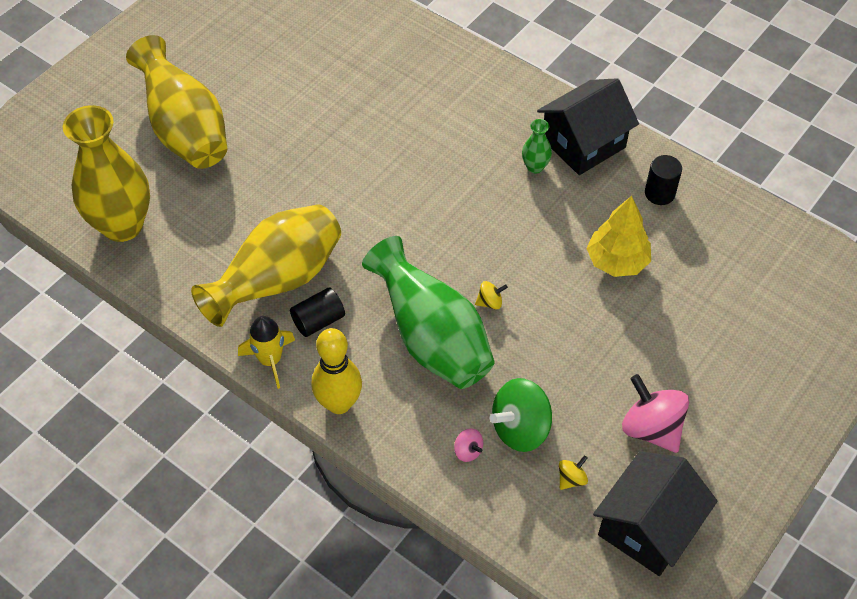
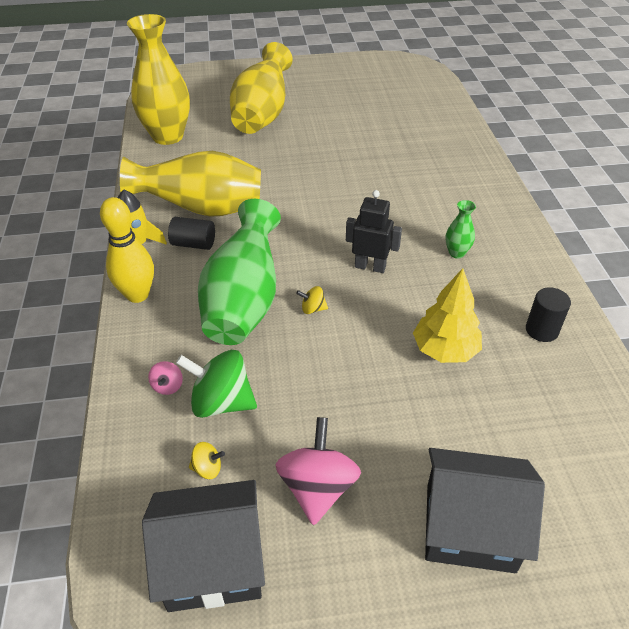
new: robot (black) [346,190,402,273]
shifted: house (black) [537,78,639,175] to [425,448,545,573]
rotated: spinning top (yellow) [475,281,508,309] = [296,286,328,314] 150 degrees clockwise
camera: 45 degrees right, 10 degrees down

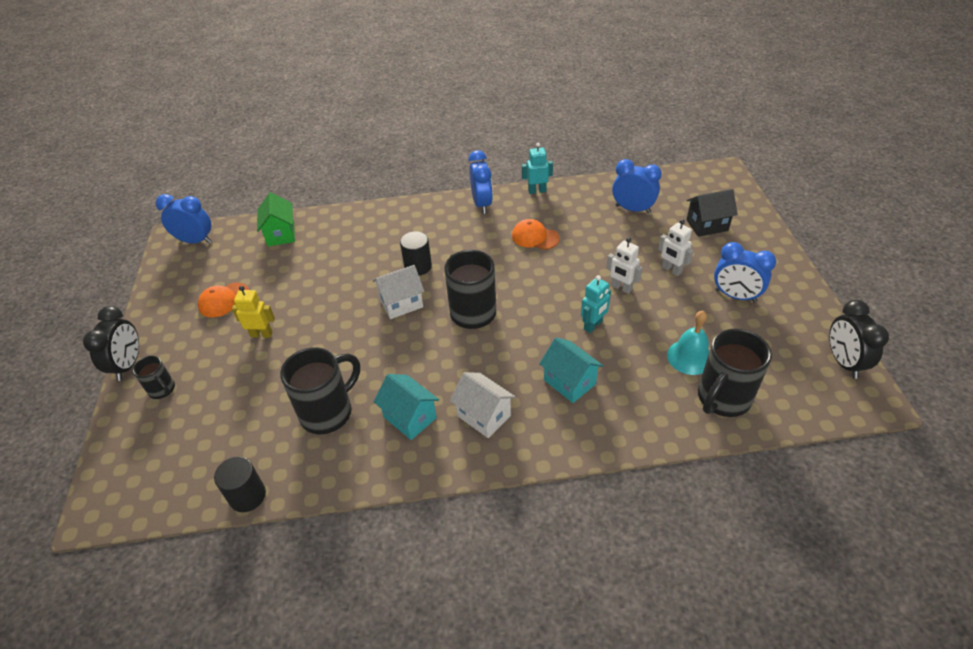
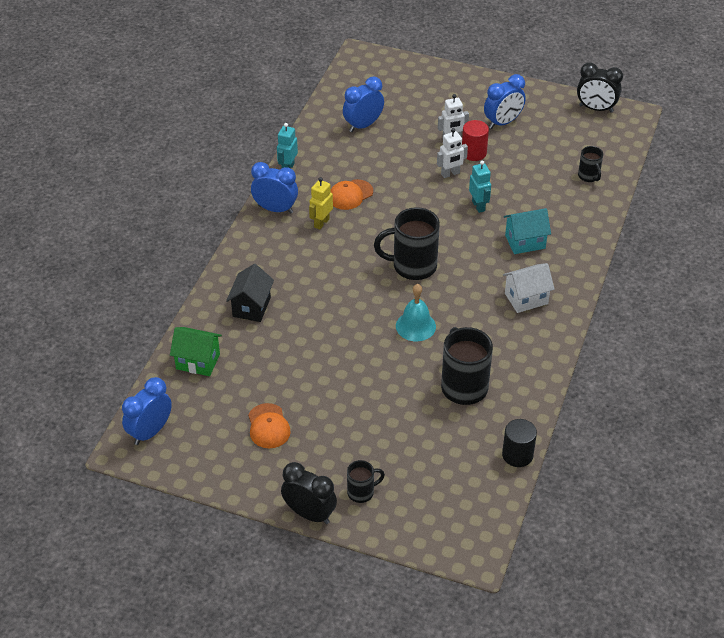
gone: house (white) [373,265,424,319]; house (turquoise) [374,374,439,440]; cylinder (black) [400,231,432,276]
new: cylinder (red) [462,120,489,161]
shifted: house (black) [686,189,738,237] to [226,264,274,322]; robot (yellow) [232,286,275,338] to [309,177,333,230]; bell (turquoise) [667,311,709,375] to [396,284,436,341]
scaled: mug (black) [698,329,772,417] = [578,146,603,182] x0.53
camera: 65 degrees left, 0 degrees up

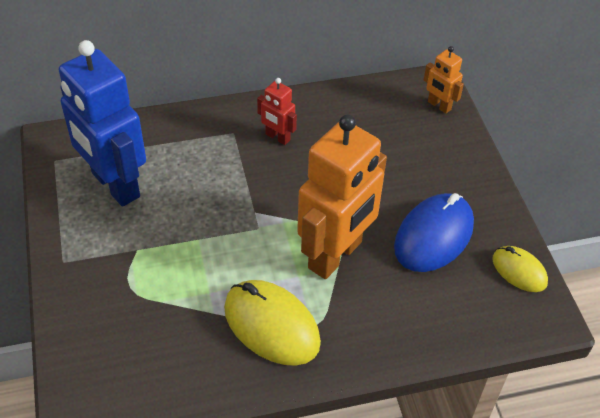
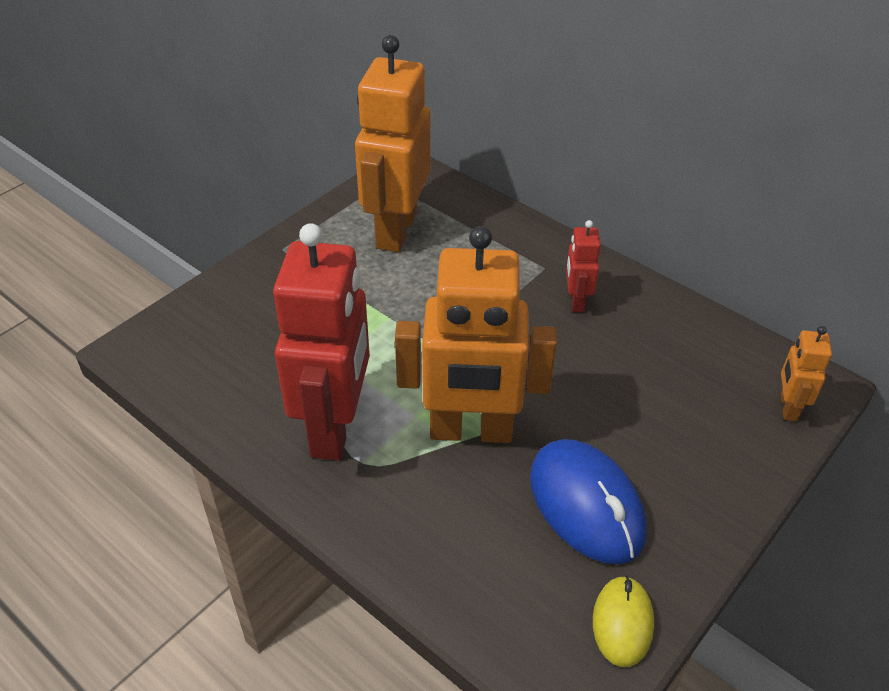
swapped: mouse (yellow) [224,280,321,366] to robot (red) [273,223,370,460]
repainted: robot (blue) [59,40,146,207] to robot (orange) [355,35,430,252]
rotated: mouse (blue) [394,193,474,272] = [530,439,647,564] 60 degrees clockwise
camera: 55 degrees right, 5 degrees down

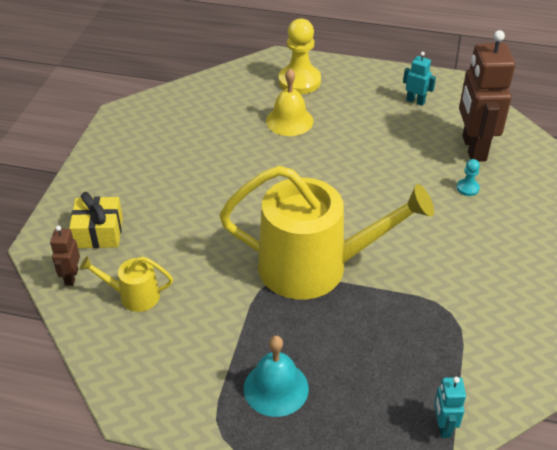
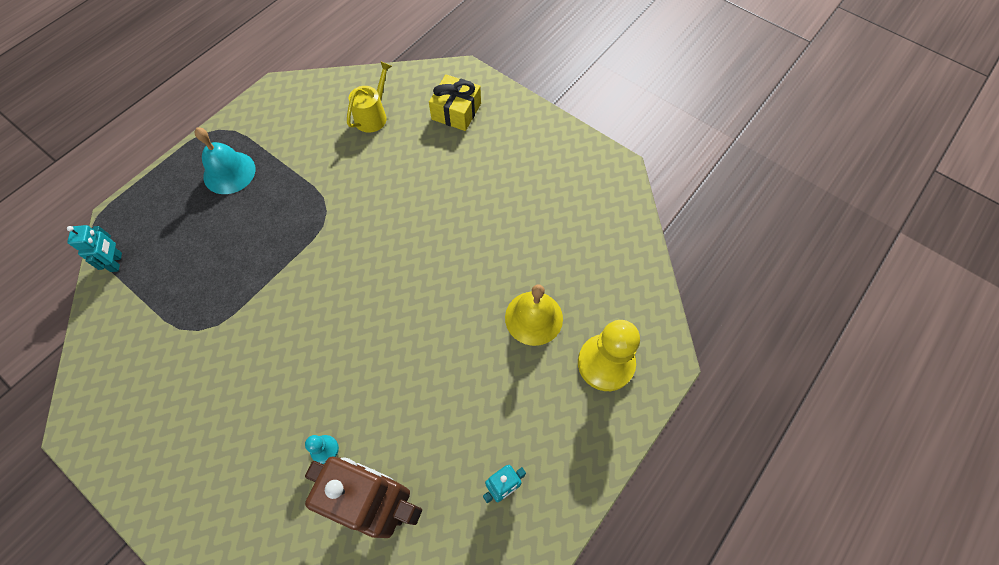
gone: robot (brown) [50,225,80,286]; watering can (yellow) [219,166,434,300]
rotated: robot (turquoise) [434,377,466,438] = [67,225,122,272] 60 degrees clockwise
camera: 115 degrees right, 20 degrees up

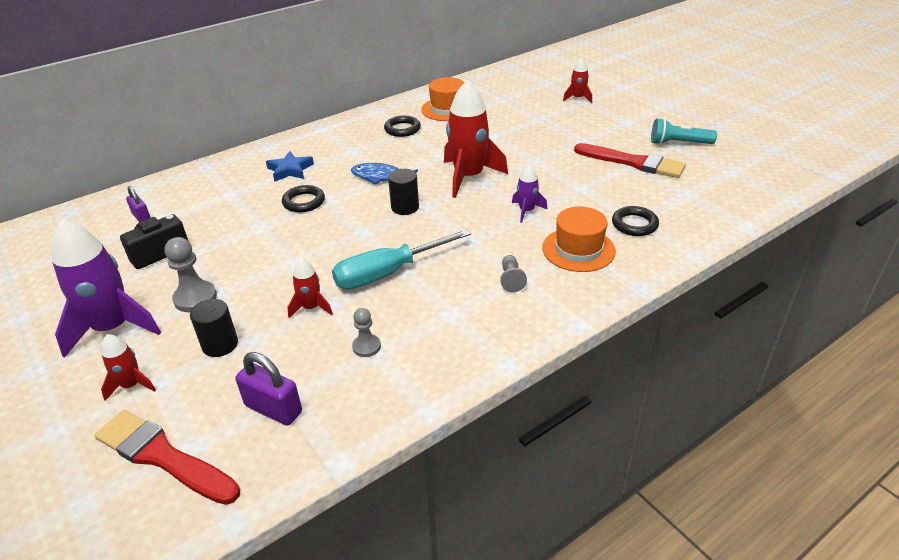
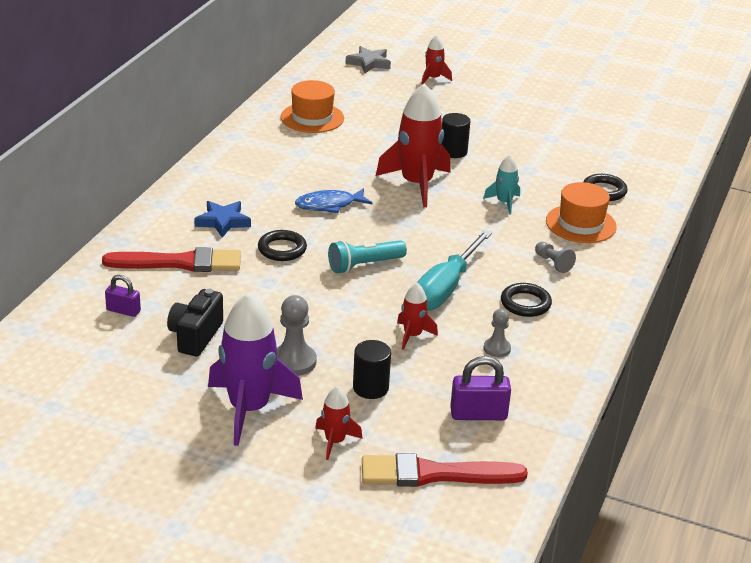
new: star (grey) [346,46,391,73]
shifted: brush (red) [574,143,686,178] to [102,247,241,272]; flashlight (turquoise) [651,118,717,145] to [328,240,407,274]; cylinder (black) [388,169,419,215] to [442,113,470,158]; ring (black) [384,116,421,137] to [501,283,552,317]
repainted: rocket (purple) [512,164,547,223] to rocket (turquoise) [483,154,520,214]
camera: 35 degrees left, 5 degrees down

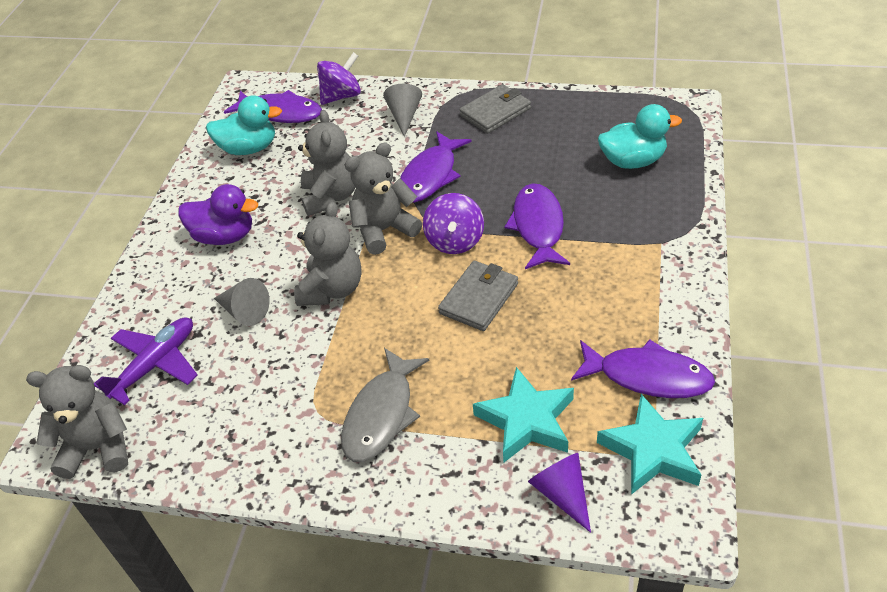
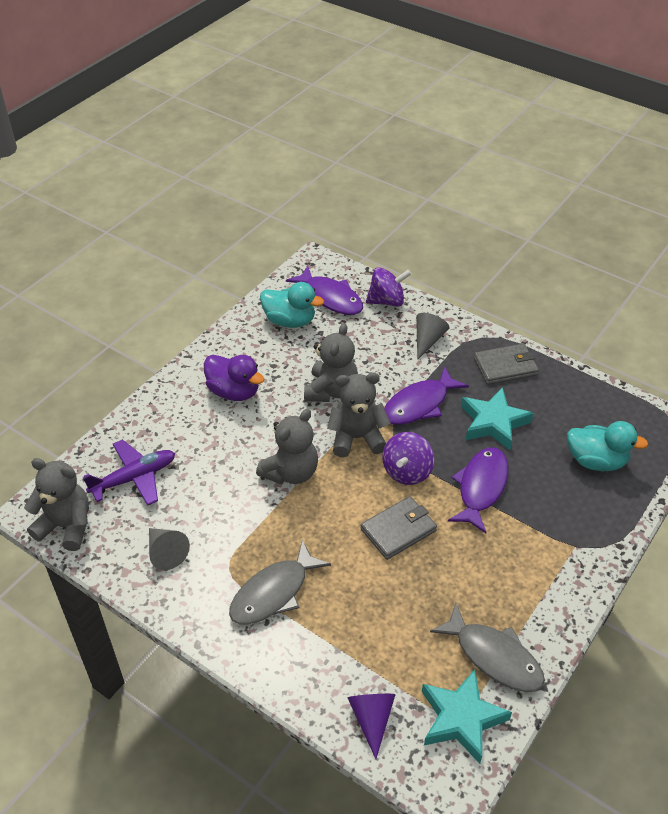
shifted: cone (grey) [214,278,269,326] to [149,528,190,570]; star (turquoise) [473,367,574,463] to [461,387,534,450]
repainted: fish (purple) [571,339,715,398] to fish (grey) [430,603,545,692]
camera: 20 degrees right, 0 degrees up

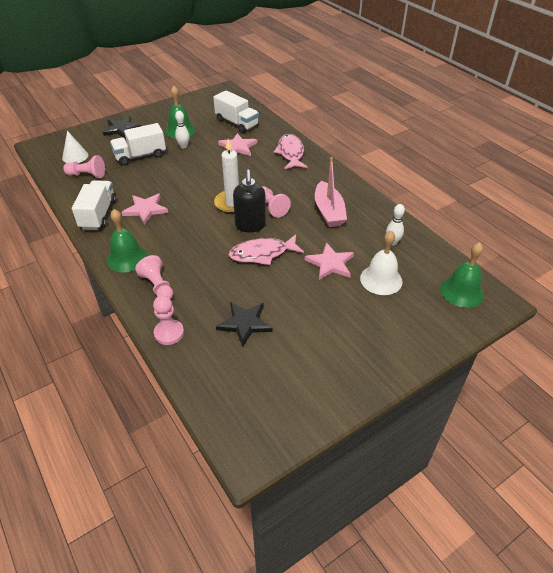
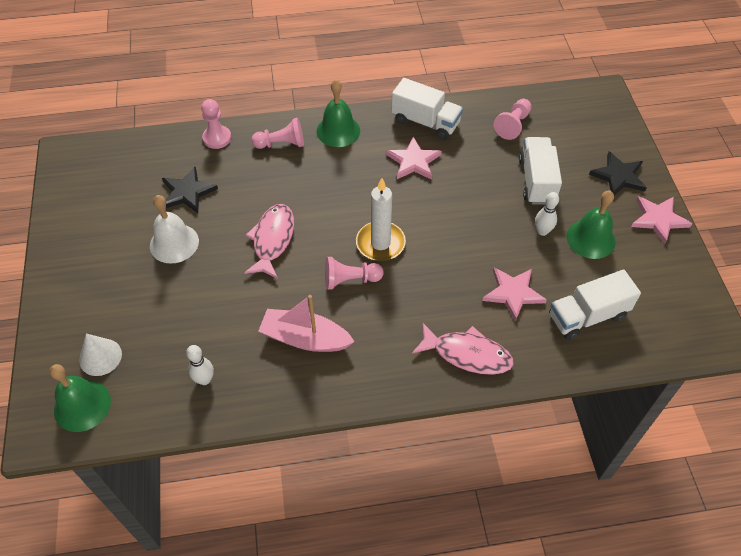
gone: soap dispenser (black) [233,170,266,232]
shifted: cone (white) [62,131,88,163] to [79,334,122,376]; bell (white) [360,231,402,295] to [150,195,199,264]; star (pink) [305,243,354,280] to [631,196,692,244]
camera: 115 degrees right, 10 degrees up

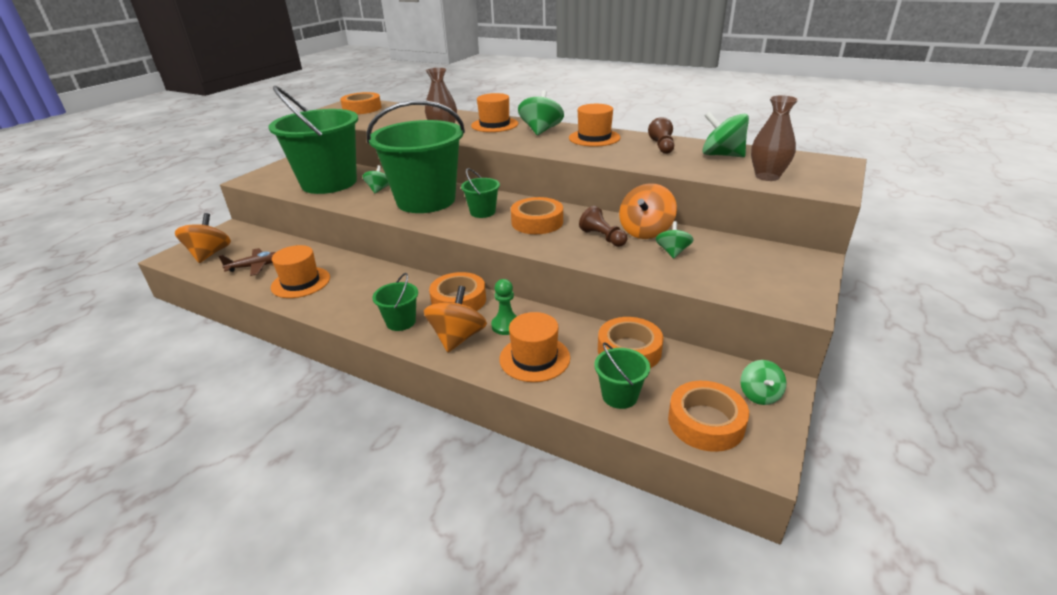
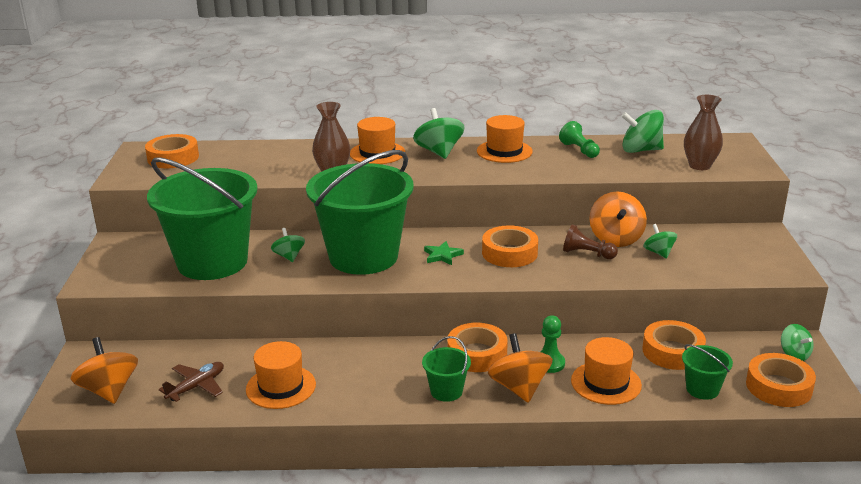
swapped: bucket (green) [461,168,500,218] to star (green) [424,241,464,265]
repainted: pawn (brown) [648,117,674,154] to pawn (green) [559,121,600,158]
camera: 30 degrees left, 5 degrees down

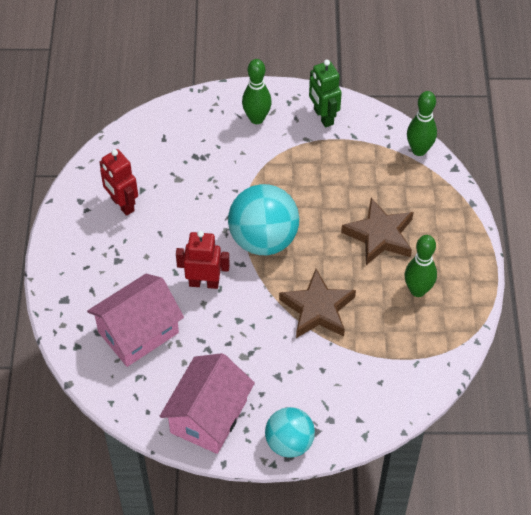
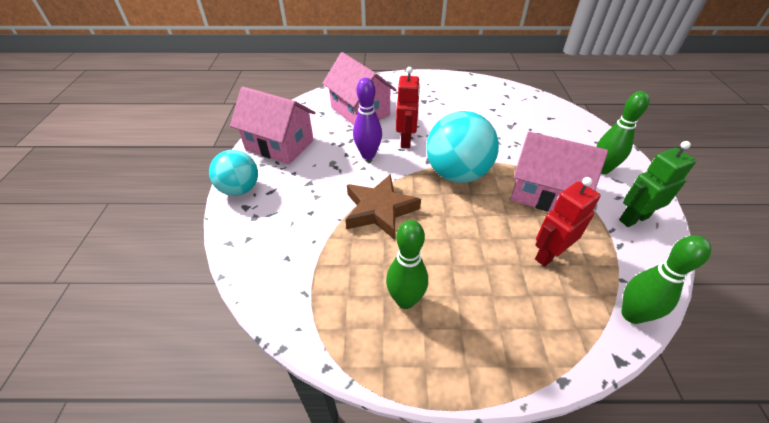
gone: star (brown) [341,198,413,265]
new: bowling pin (purple) [353,78,382,159]; house (pink) [510,132,608,212]
shifted: robot (red) [100,149,138,216] to [535,177,601,267]
camera: 90 degrees right, 10 degrees down

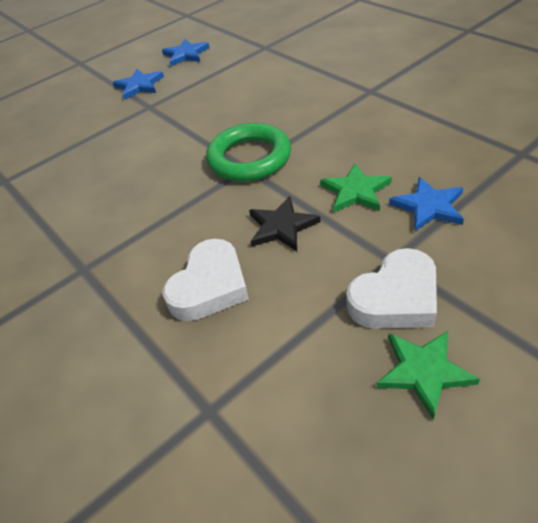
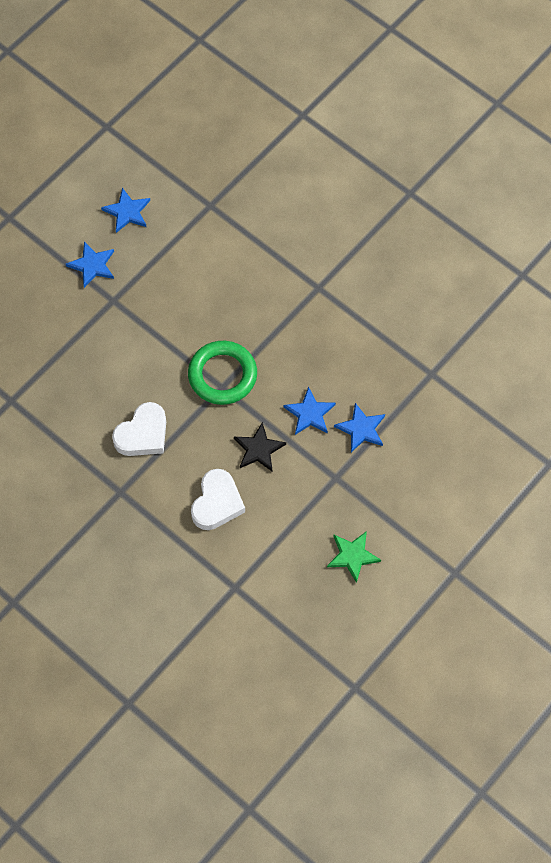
shifted: heart (white) [347,248,437,329] to [112,402,166,456]
repainted: star (green) [320,163,392,212] to star (blue) [283,387,336,435]
camera: 15 degrees left, 20 degrees up

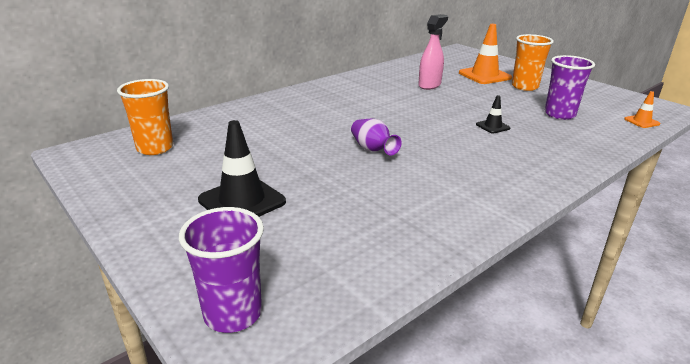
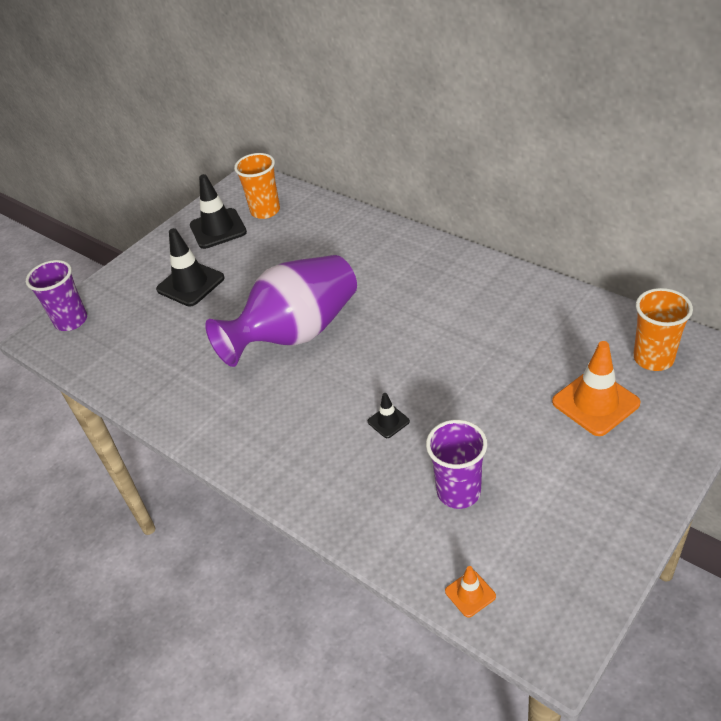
gone: spray bottle (pink) [418,14,448,90]
new: traffic cone (black) [190,174,247,249]
shifted: cup (orange) [512,34,554,91] to [633,288,693,371]
scaled: vase (purple) [351,119,402,155] = [205,255,357,367] x2.42
camera: 85 degrees right, 15 degrees up

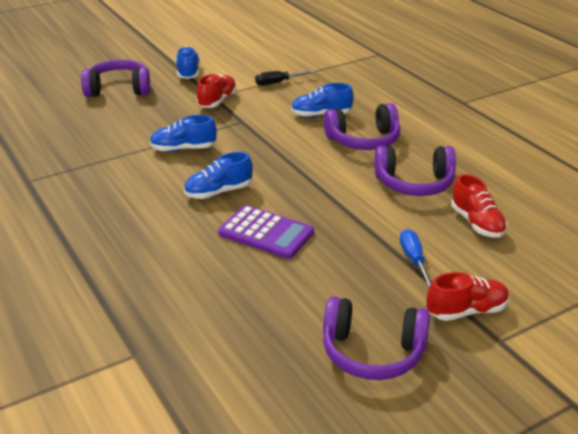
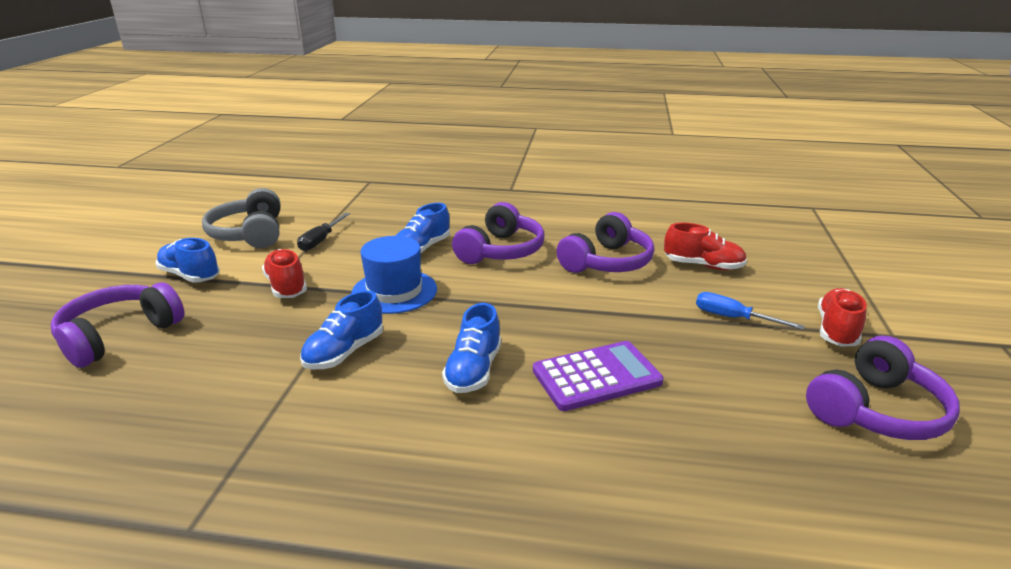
new: headphones (grey) [202,188,280,248]; hat (blue) [351,236,437,314]
camera: 50 degrees left, 5 degrees down

